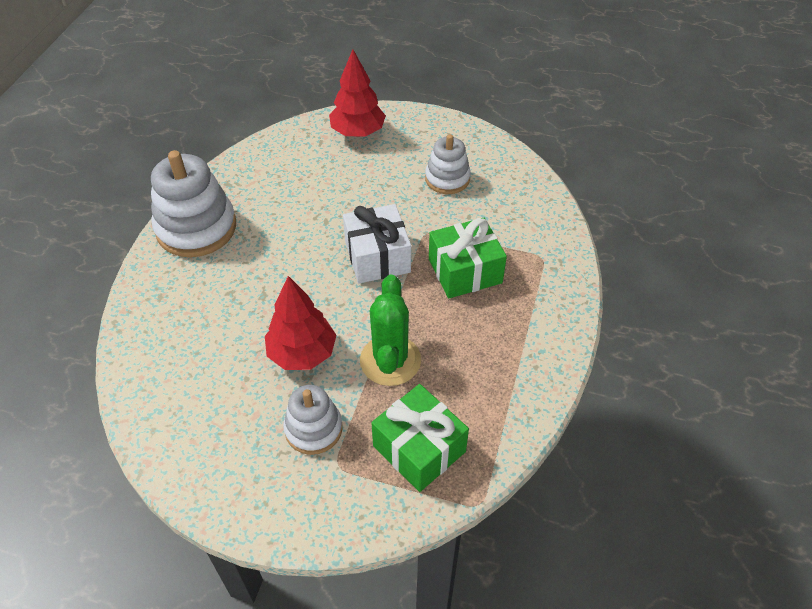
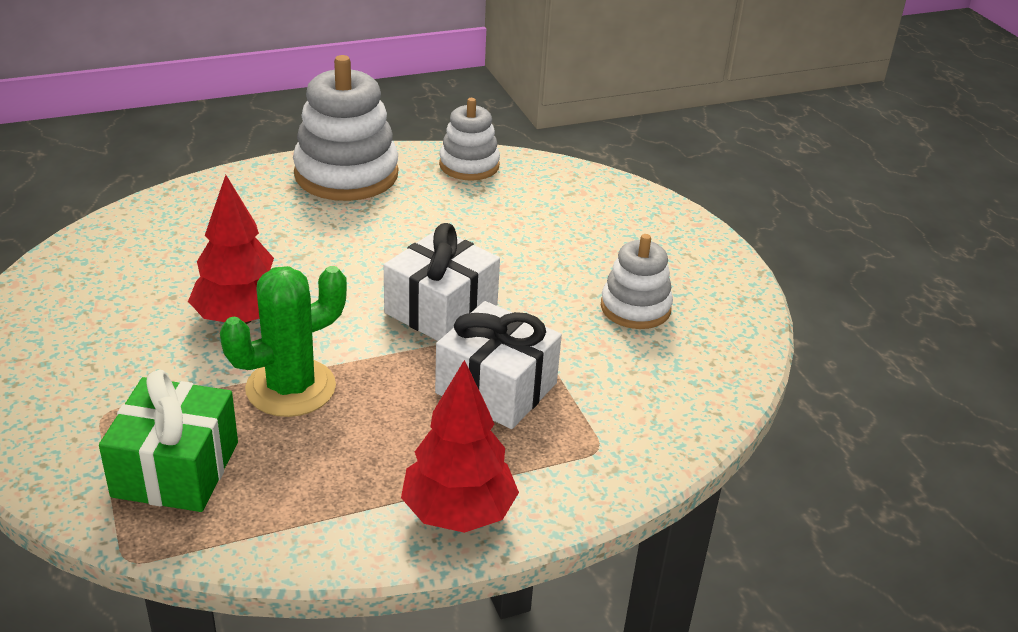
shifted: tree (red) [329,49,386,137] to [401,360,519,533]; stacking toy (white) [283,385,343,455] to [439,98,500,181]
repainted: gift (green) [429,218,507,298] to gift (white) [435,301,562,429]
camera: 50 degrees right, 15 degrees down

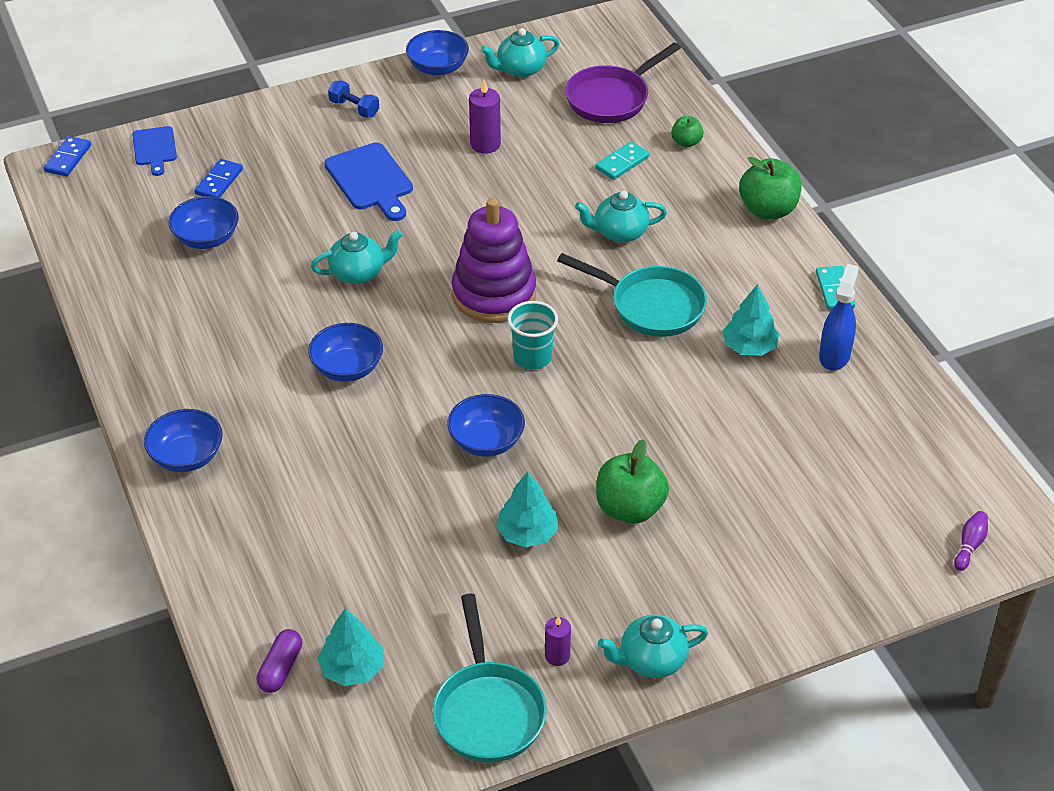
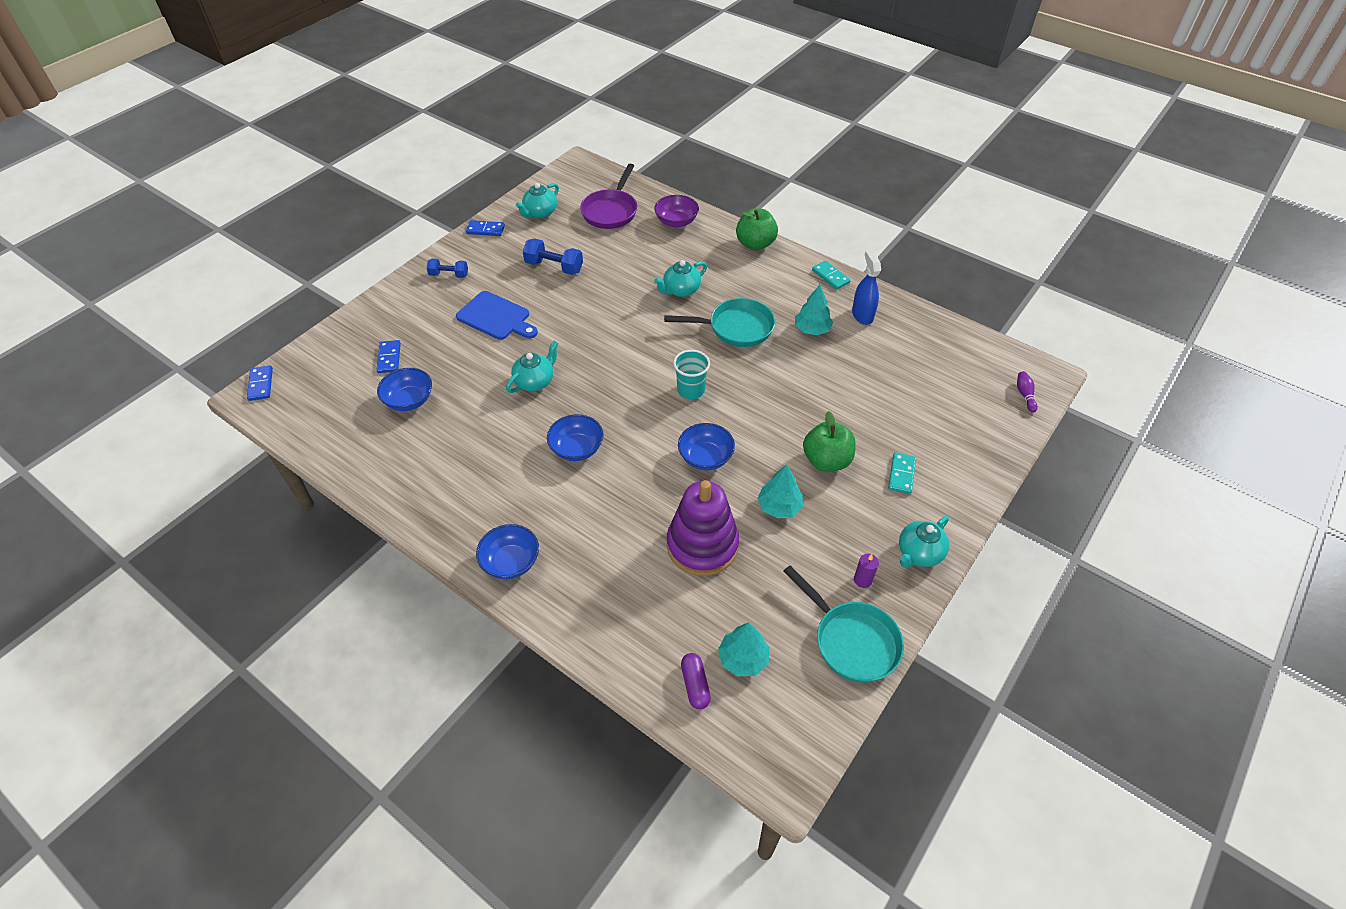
gone: cutting board (blue) [132,126,177,176]
shifted: stacking toy (purple) [452,198,536,323] to [667,480,739,576]; domino (turquoise) [595,141,650,180] to [888,452,916,494]
swapped: bowl (blue) [406,30,469,76] to domino (blue) [466,220,505,236]; candle (purple) [469,79,501,154] to dumbbell (blue) [523,238,583,275]; apple (green) [671,116,704,147] to bowl (purple) [654,195,699,227]
camera: 30 degrees left, 5 degrees up

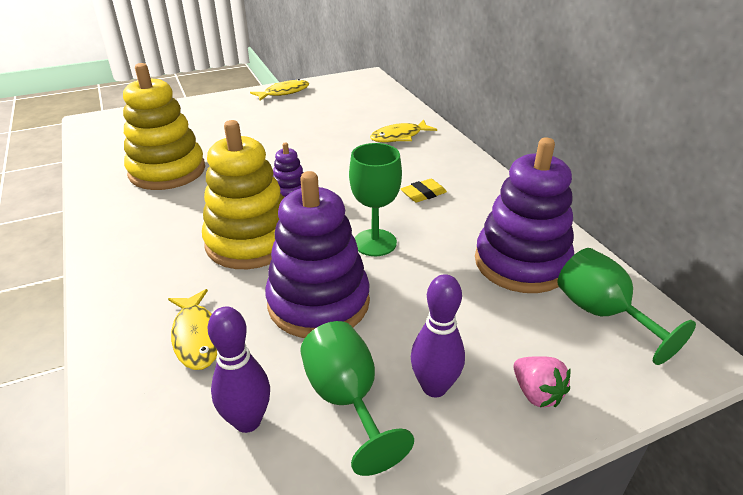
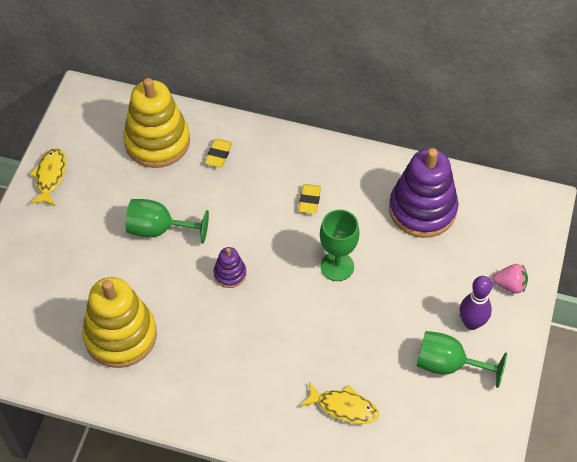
gone: bowling pin (purple) [208,306,270,433]; stacking toy (purple) [265,171,370,338]
shifted: stacking toy (yellow) [202,120,284,269] to [123,78,190,168]; goblet (green) [557,248,696,365] to [125,199,209,244]
swapped: fish (yellow) [370,120,437,142] to eraser (yellow) [205,139,232,168]
camera: 50 degrees left, 20 degrees up

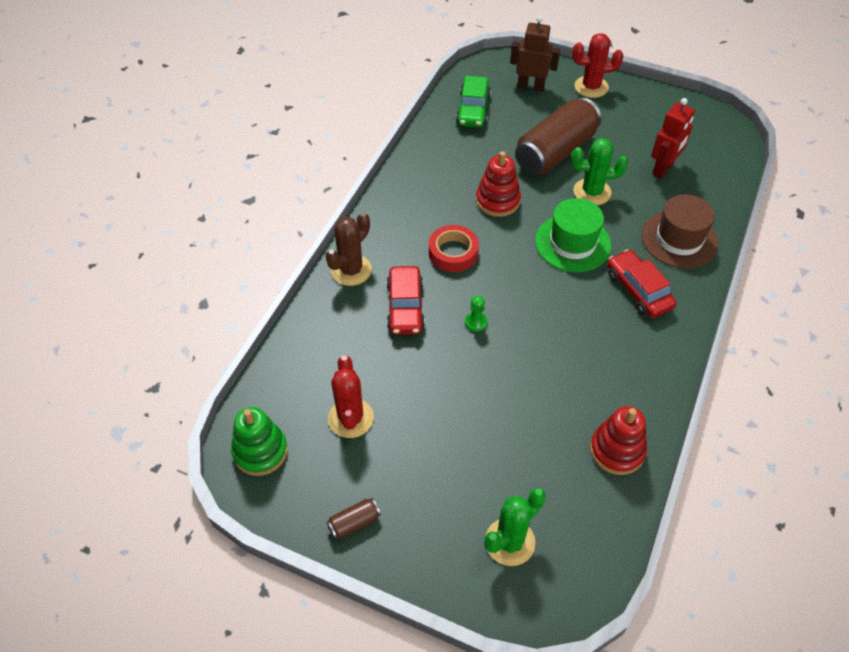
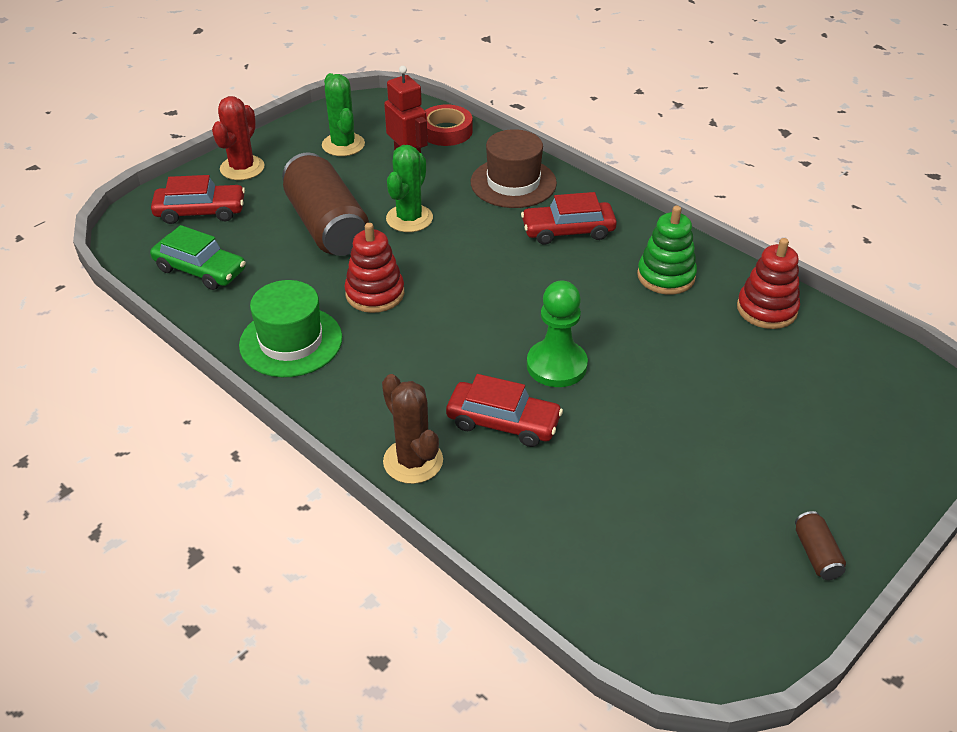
gone: cactus (red) [328,355,374,438]
shifted: hat (green) [535,198,611,272] to [239,280,342,377]; cactus (green) [484,488,546,566] to [322,73,365,156]; tape (red) [429,225,479,272] to [425,105,472,146]; stacking toy (green) [231,407,288,476] to [637,206,697,295]
swapped: robot (brown) [510,16,560,92] to car (red) [151,175,245,224]
scaled: pawn (green) [465,296,488,332] = [527,281,588,387] x2.05
camera: 70 degrees left, 10 degrees down

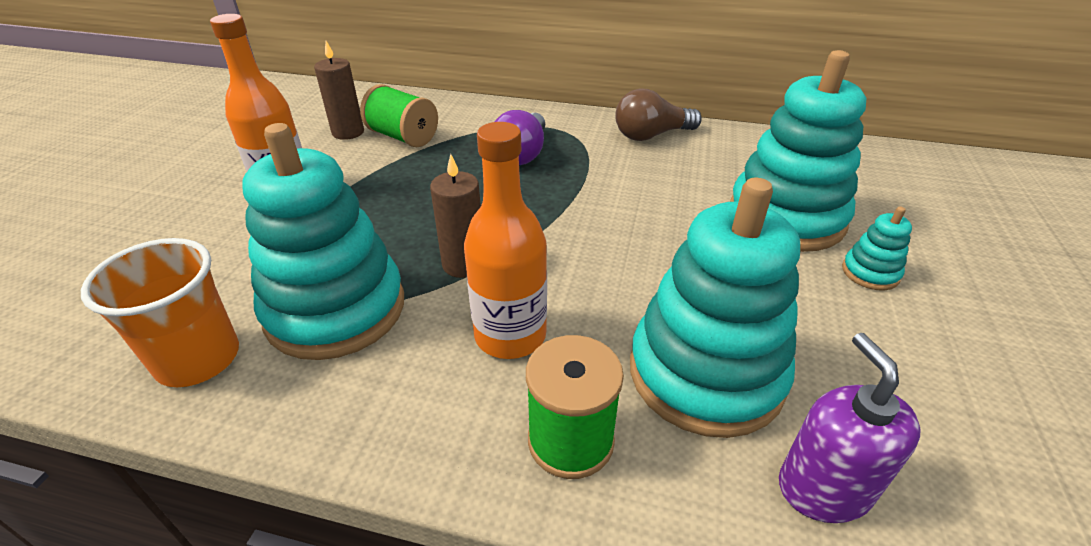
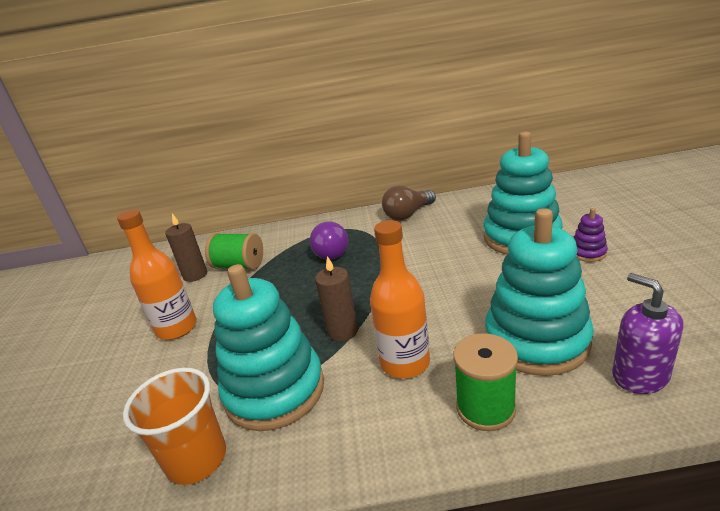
repainted: stacking toy (turquoise) [842,206,912,290] to stacking toy (purple) [573,208,608,262]
camera: 15 degrees left, 10 degrees down

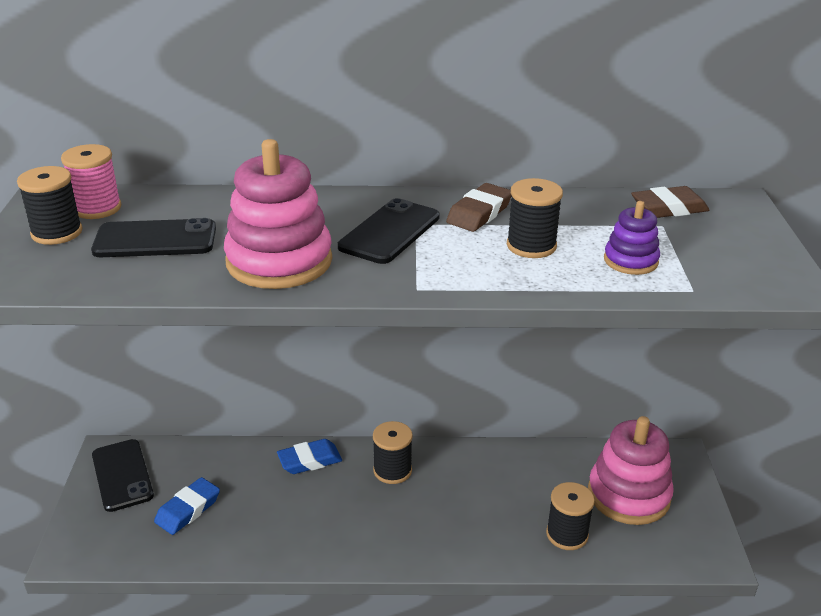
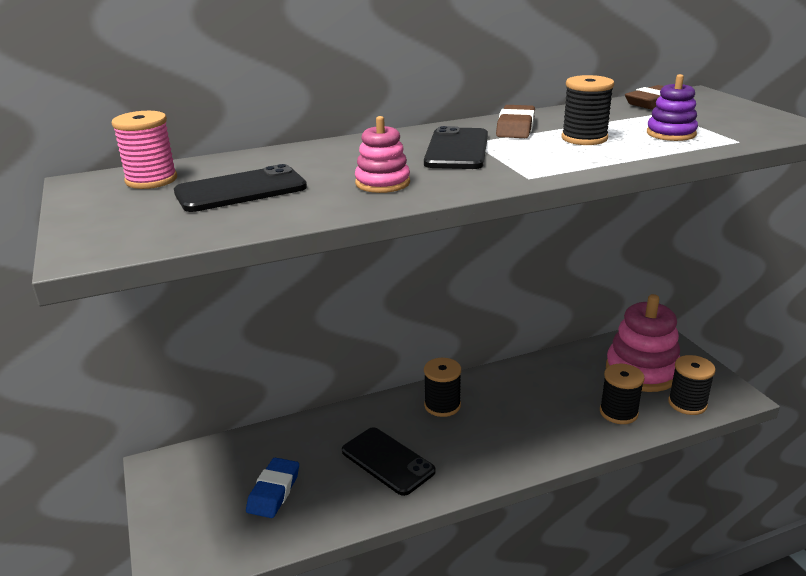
gone: eraser (blue) [277,439,342,474]
shifted: phone (black) [92,439,154,512] to [342,427,436,496]; spool (black) [17,166,82,245] to [668,355,716,415]
scaled: stacking toy (pink) [224,139,332,289] = [355,116,410,193] x0.51
camera: 20 degrees left, 5 degrees down

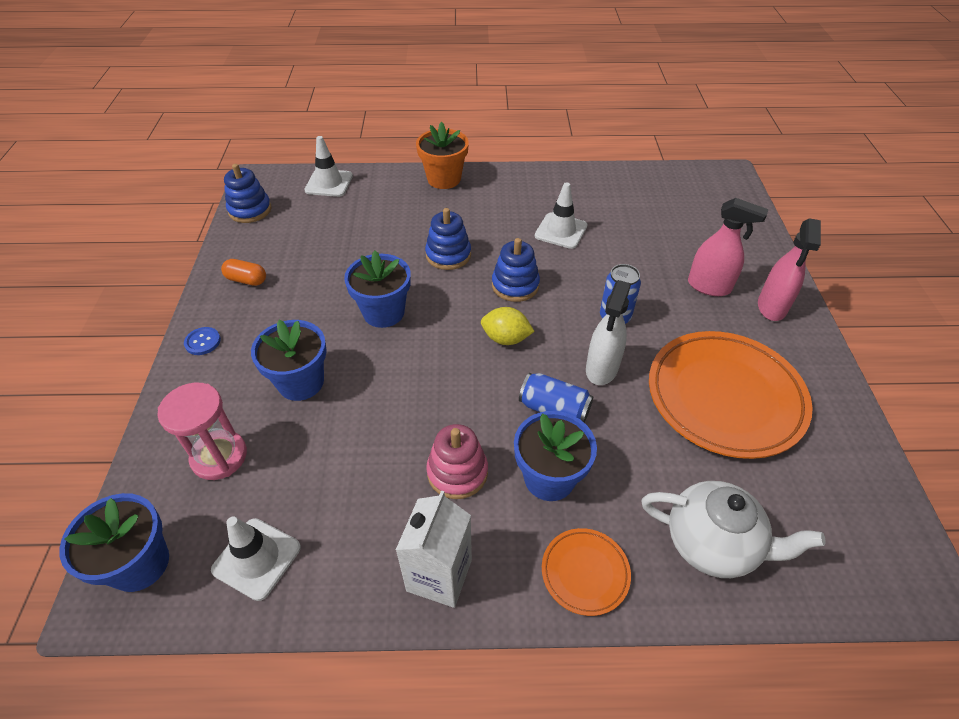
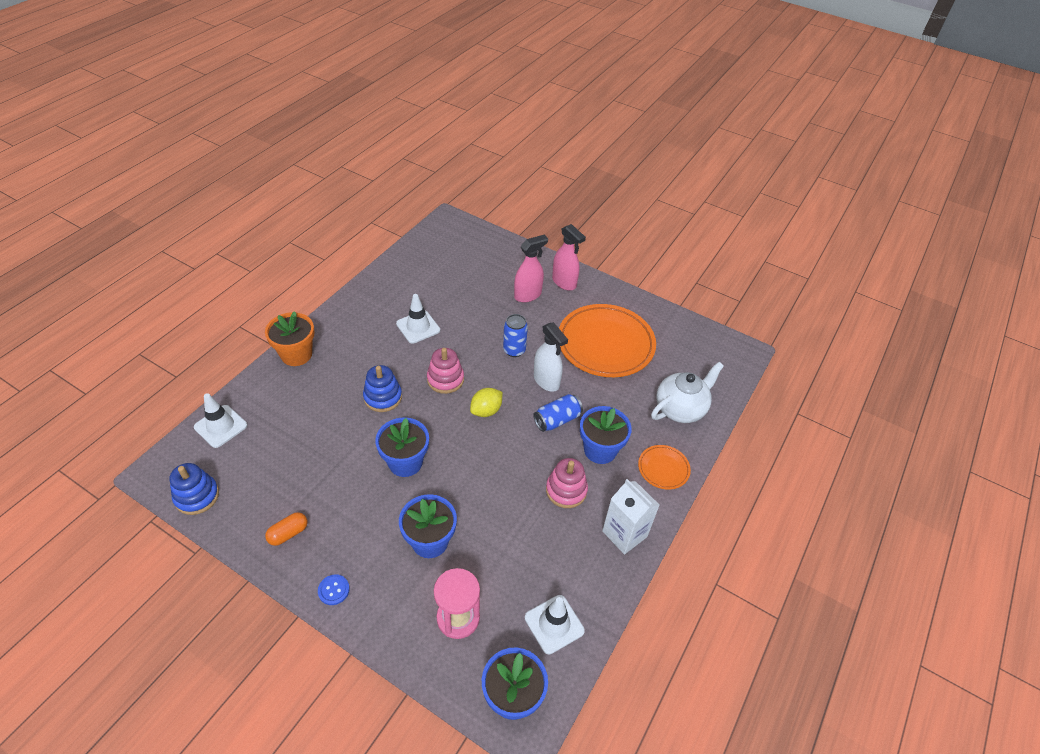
repainted: stacking toy (blue) [492,238,540,302] to stacking toy (pink) [427,348,464,394]
camera: 60 degrees left, 0 degrees up

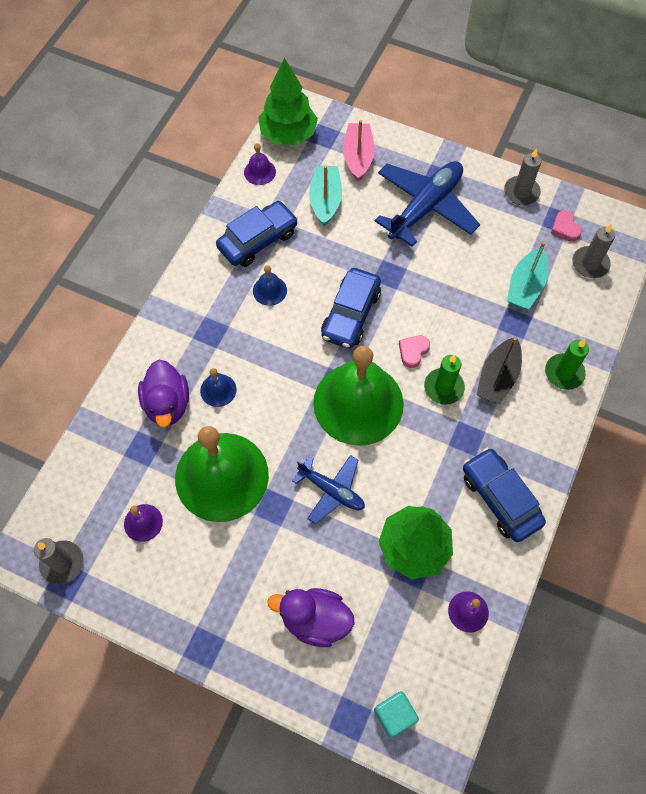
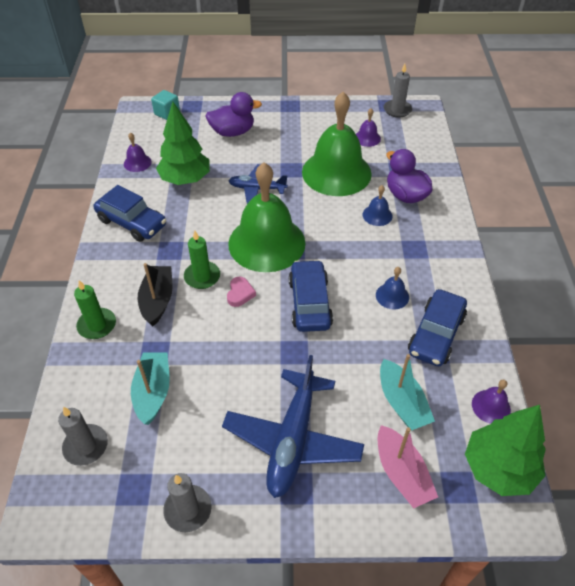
gone: heart (pink) [551,210,582,242]
camera: 155 degrees right, 15 degrees down

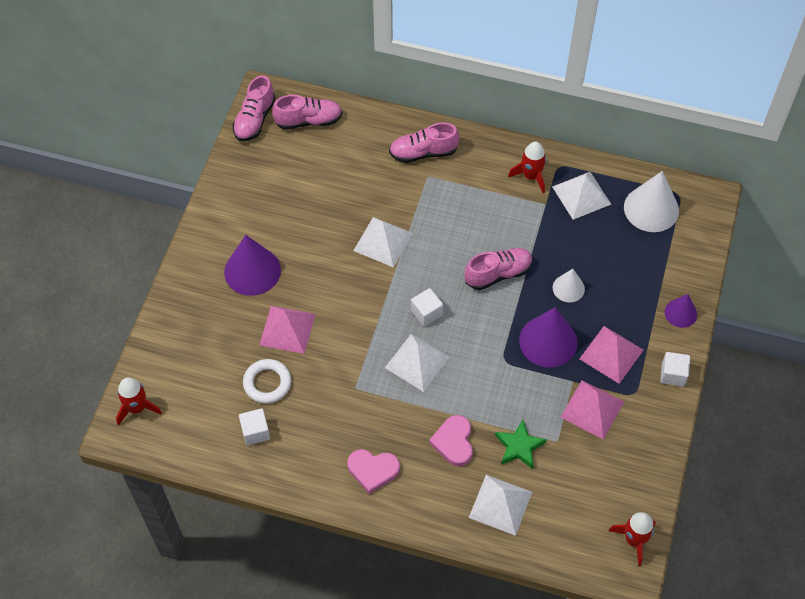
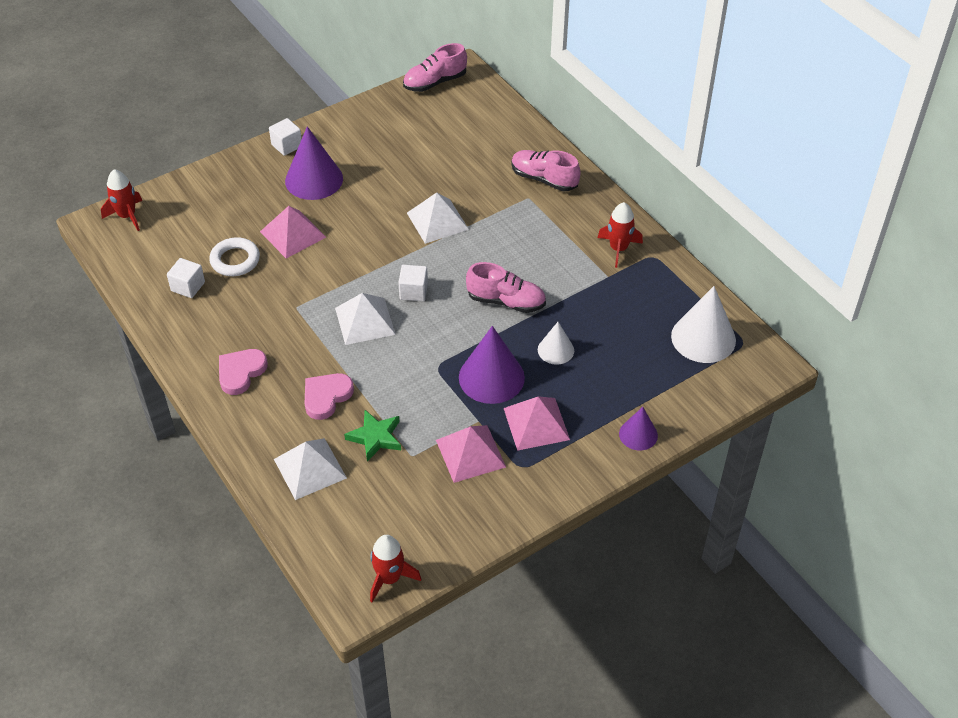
gone: shoe (pink) [272,95,342,130]; pyramid (white) [552,172,611,220]
shifted: cube (white) [660,352,690,386] to [269,118,302,156]
rotated: heart (pink) [347,449,400,494] = [219,349,268,395] 75 degrees clockwise
camera: 40 degrees right, 10 degrees down

